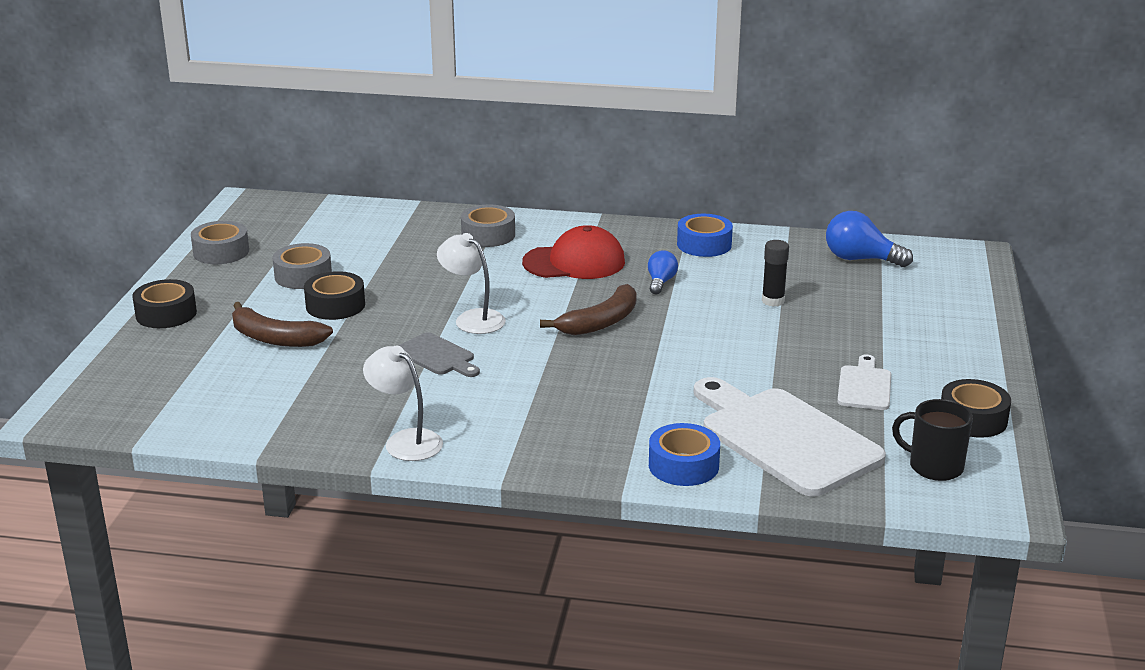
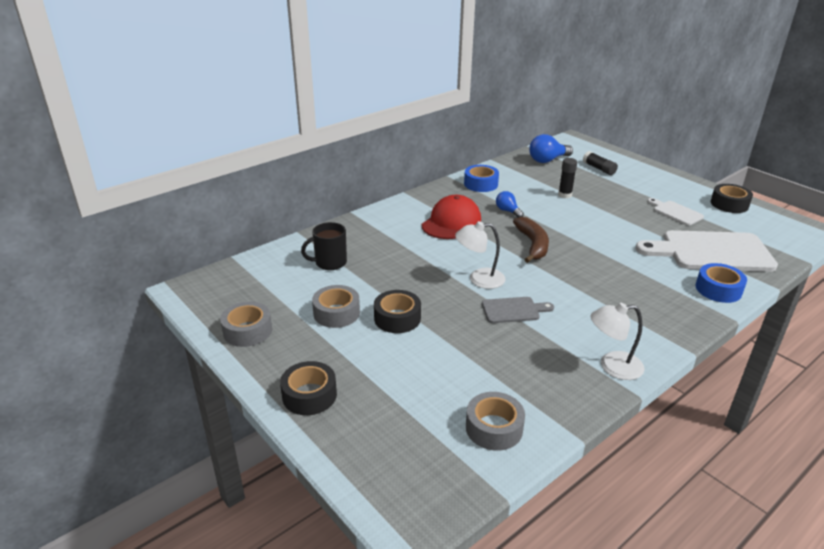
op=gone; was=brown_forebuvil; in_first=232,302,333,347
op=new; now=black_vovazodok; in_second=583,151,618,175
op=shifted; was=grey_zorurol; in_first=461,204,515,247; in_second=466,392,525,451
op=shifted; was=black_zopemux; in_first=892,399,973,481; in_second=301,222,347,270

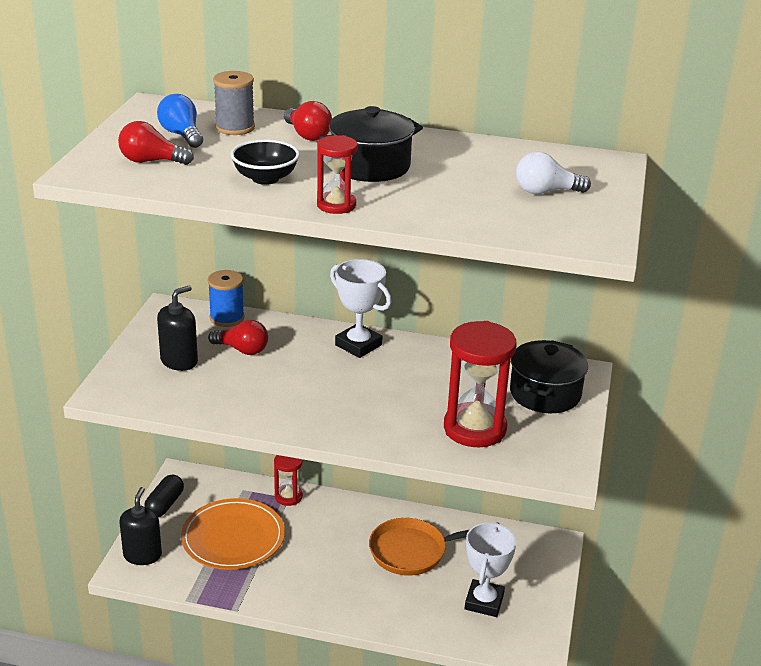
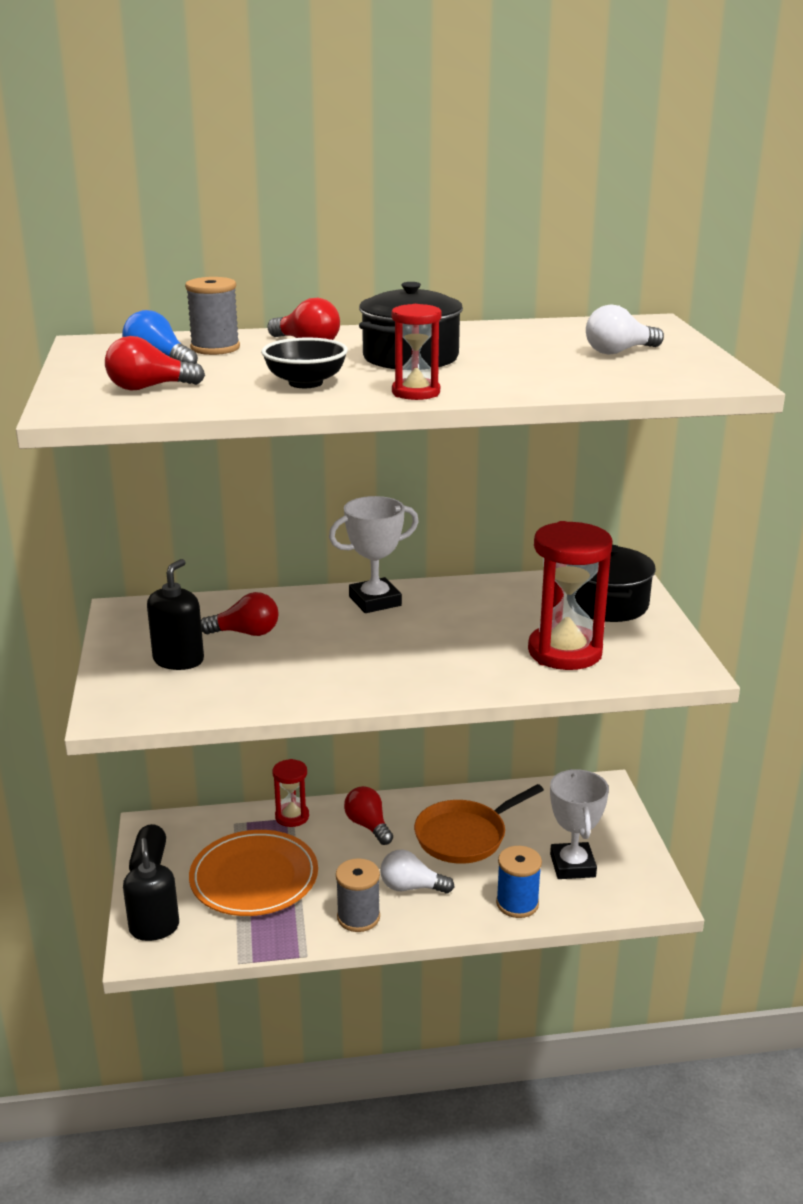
op=new; now=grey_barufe; in_second=336,858,380,932
op=new; now=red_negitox; in_second=344,786,393,845
op=new; now=white_negitox; in_second=380,850,454,893
op=shifted; was=blue_barufe; in_first=208,270,245,327; in_second=496,846,542,918
op=rotated; was=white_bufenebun; in_first=330,259,391,358; in_second=329,496,419,613; clockwise=-45

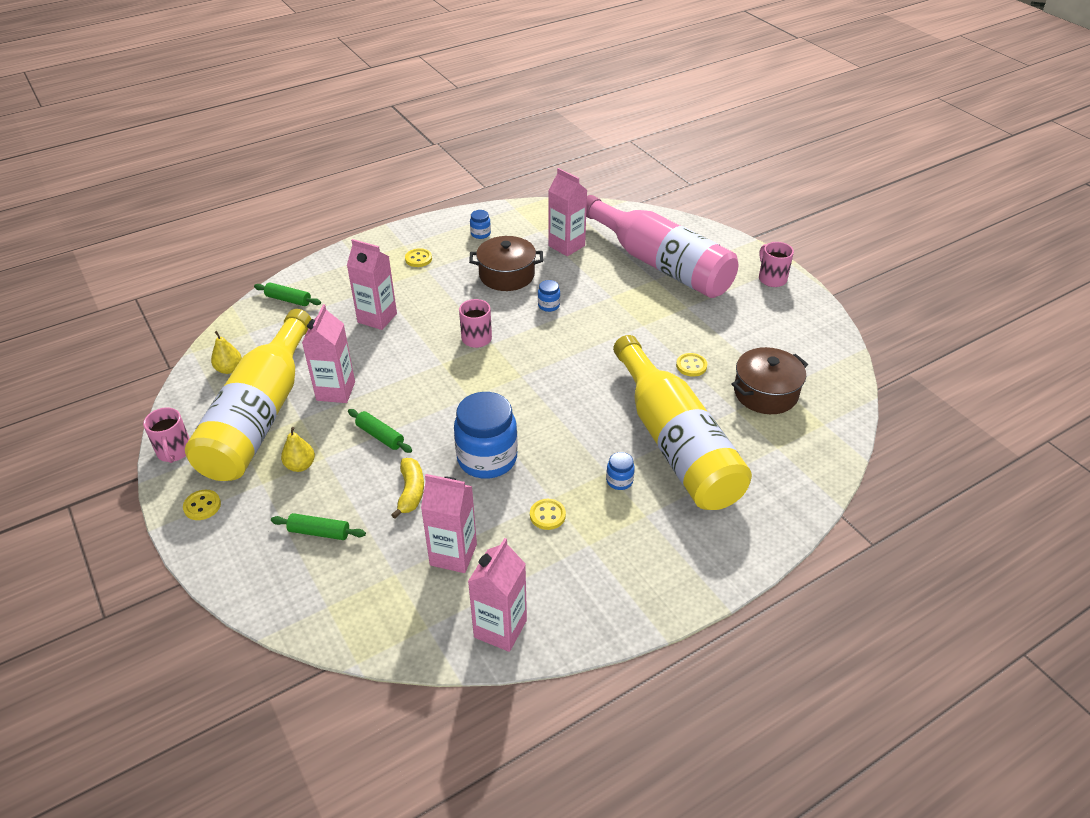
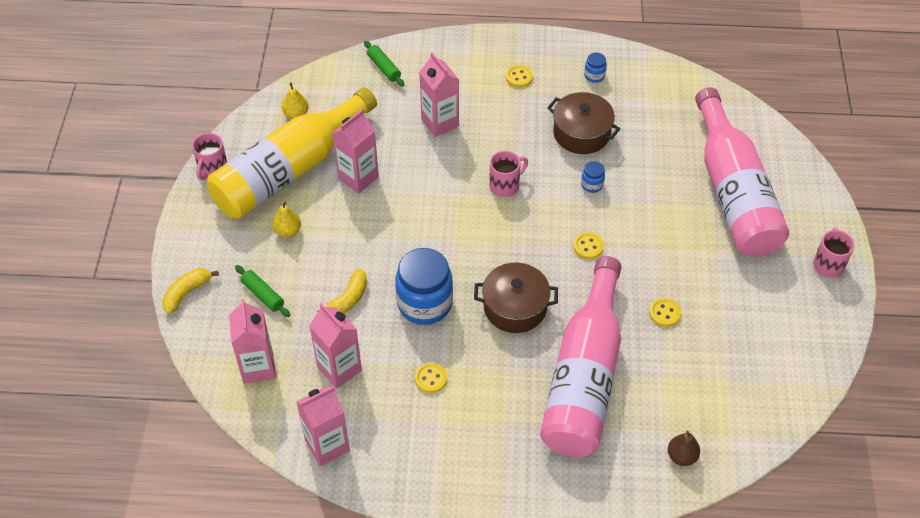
op=gone; was=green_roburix; in_first=348,409,412,453
op=gone; was=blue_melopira; in_first=606,452,635,490
op=new; now=yellow_forebuvil; in_second=162,268,219,314
op=new; now=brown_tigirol; in_second=668,431,700,466
op=shifted; was=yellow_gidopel; in_first=183,490,221,520; in_second=573,232,604,259
op=shifted; was=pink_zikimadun; in_first=548,168,587,256; in_second=229,299,276,384
op=shifted; was=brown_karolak; in_first=732,347,808,414; in_second=474,263,558,333
op=repainted; was=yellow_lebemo; now=pink_lebemo; in_first=613,335,752,510; in_second=540,256,622,457

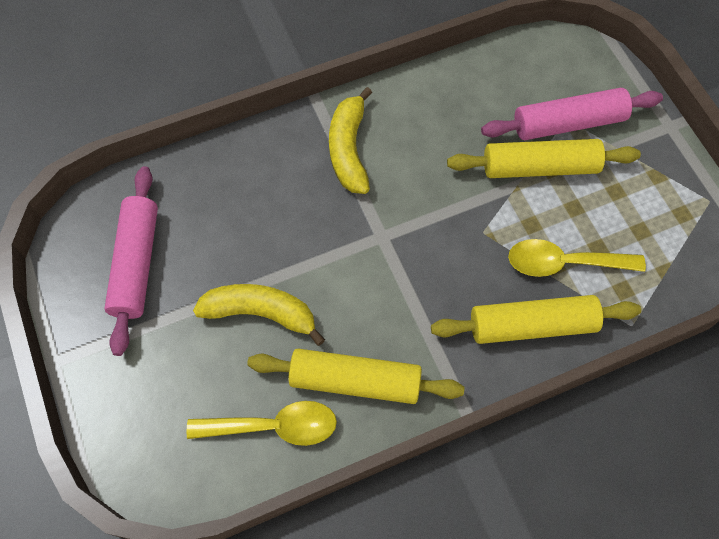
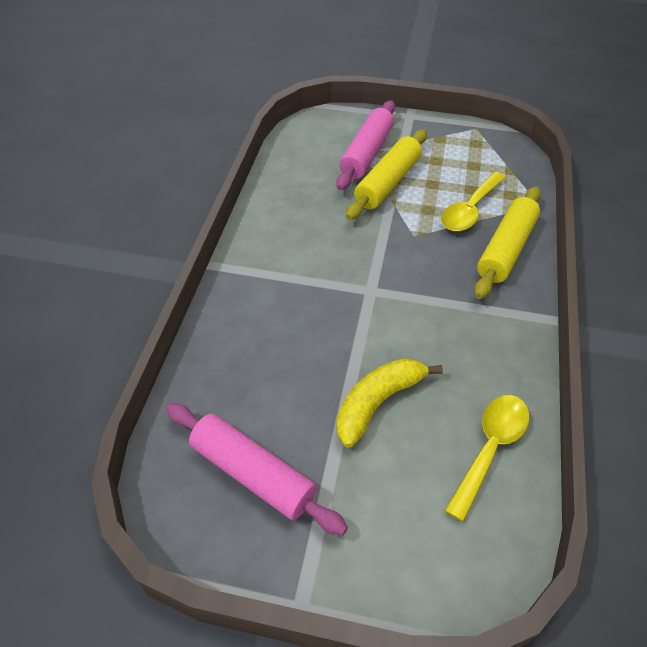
op=gone; was=yellow_roburix; in_first=247,349,464,404
op=gone; was=yellow_forebuvil; in_first=329,87,372,194

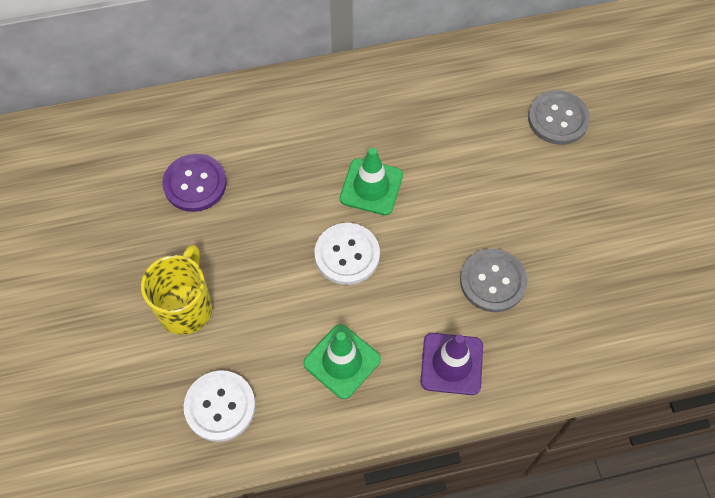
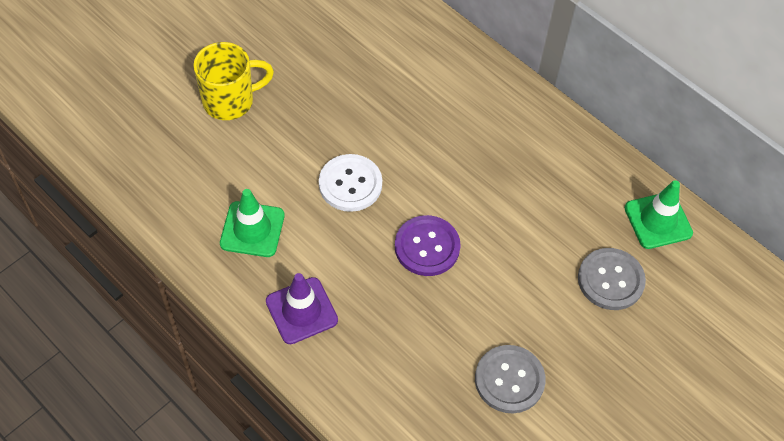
op=gone; was=white_gidopel; in_first=184,370,256,442
op=shifted; was=purple_gidopel; in_first=162,154,227,212; in_second=395,215,461,276
op=shifted; was=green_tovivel; in_first=340,148,403,215; in_second=625,180,693,249
op=shifted; was=grey_gidopel; in_first=460,249,528,312; in_second=475,345,546,413

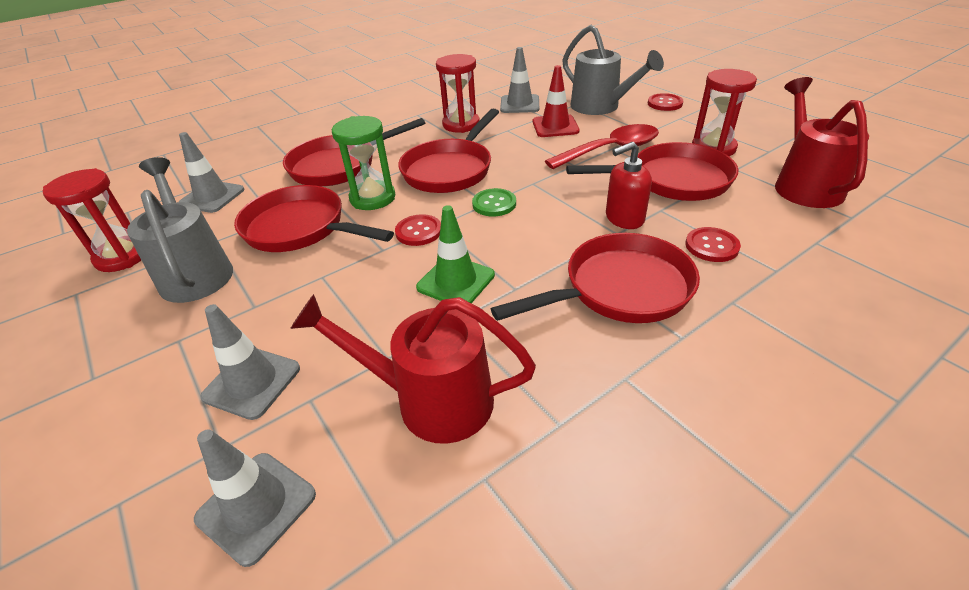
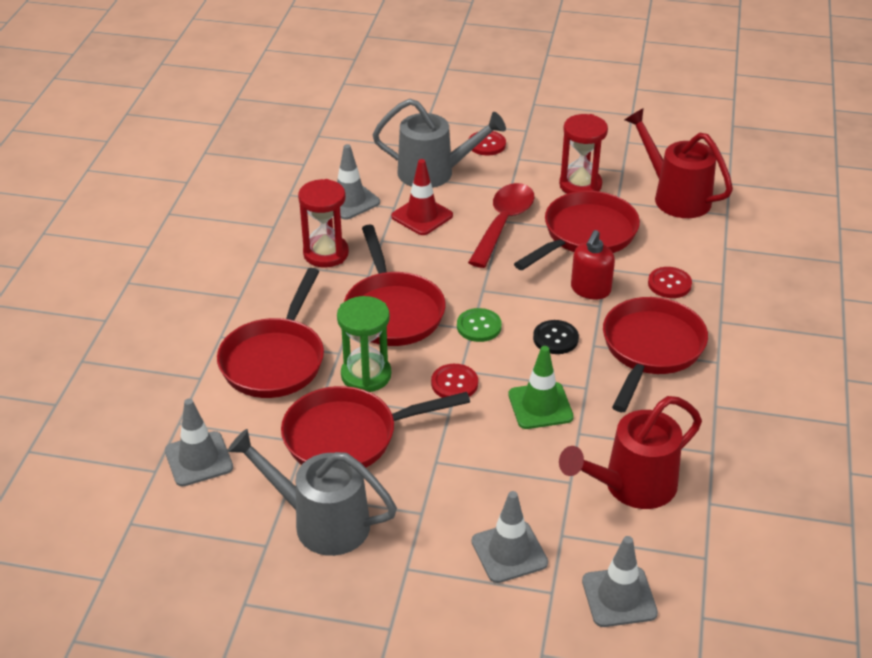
op=gone; was=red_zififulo; in_first=43,168,141,272
op=new; now=black_gidopel; in_second=533,320,579,354

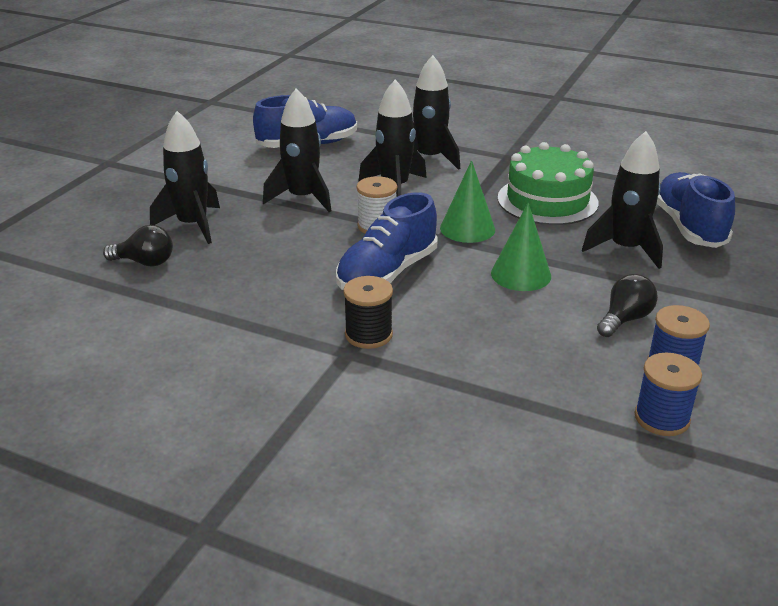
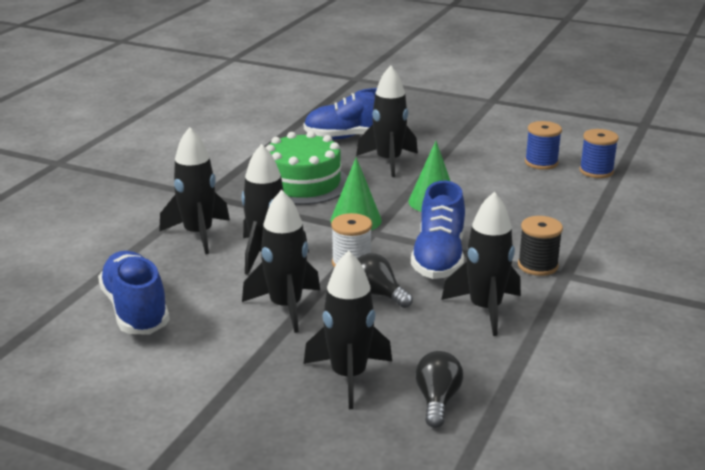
op=new; now=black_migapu; in_second=441,192,521,336
op=shifted; was=black_negitox; in_first=597,274,658,337; in_second=358,253,413,308
op=rotated; was=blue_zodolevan; in_first=336,192,438,290; in_second=411,181,465,279; clockwise=60

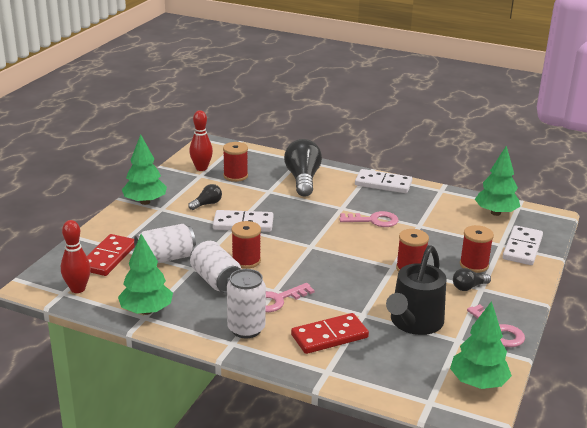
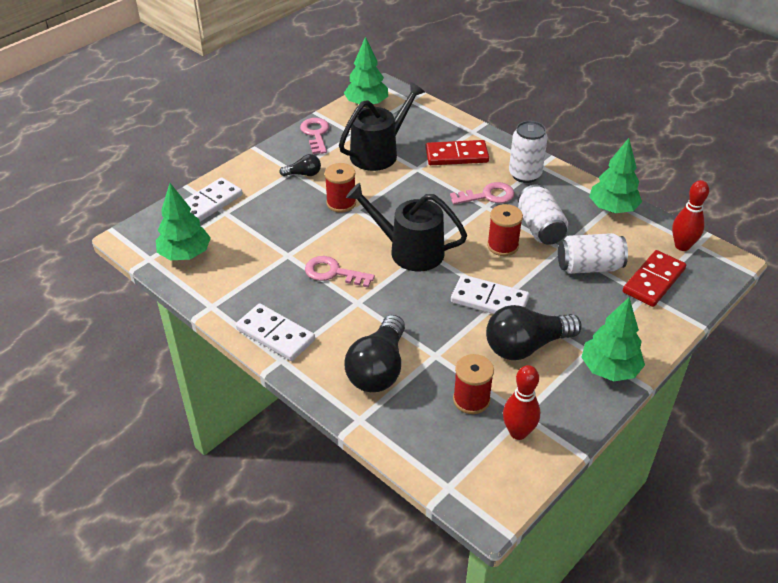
op=gone; was=red_barufe; in_first=460,225,494,273
op=new; now=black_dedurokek; in_second=346,183,467,271
op=scaled; was=black_negitox; in_first=188,184,222,210; in_second=486,305,582,360; ratio=2.02

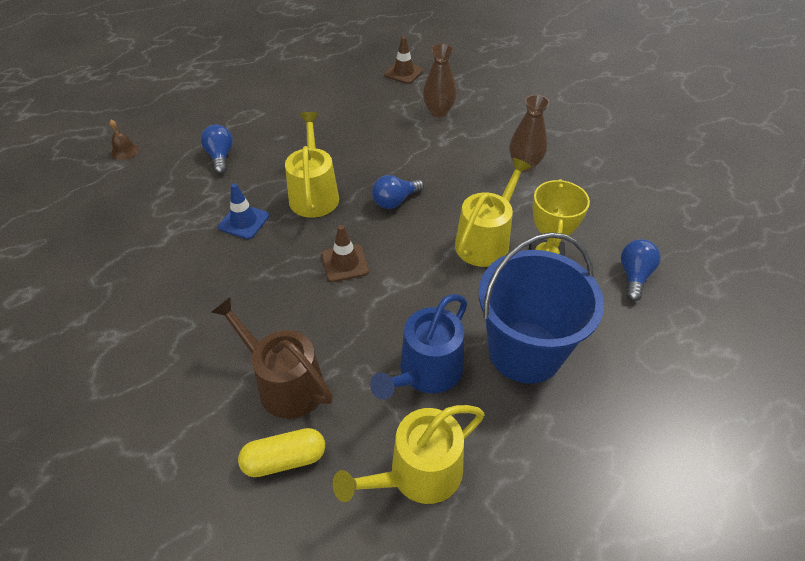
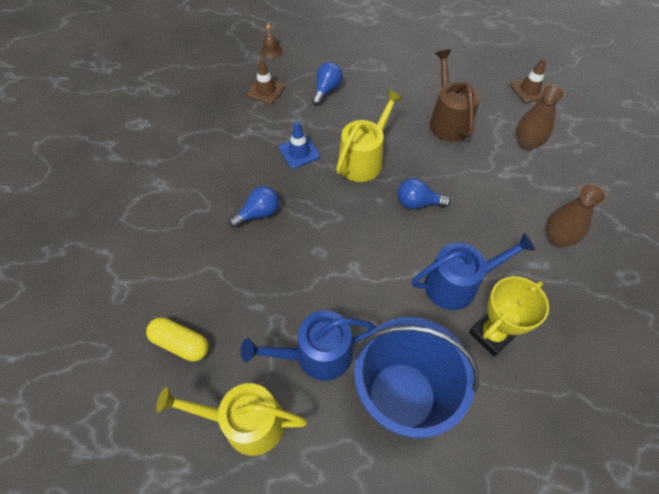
op=shifted; was=brown_dedurokek; in_first=211,296,333,419; in_second=430,49,480,142
op=shifted; was=brown_tovivel; in_first=322,225,369,282; in_second=247,58,285,104
op=shifted; was=blue_negitox; in_first=621,239,661,301; in_second=229,186,279,228
op=repainted; was=yellow_dedurokek; now=blue_dedurokek; in_first=455,158,531,267; in_second=412,233,535,310

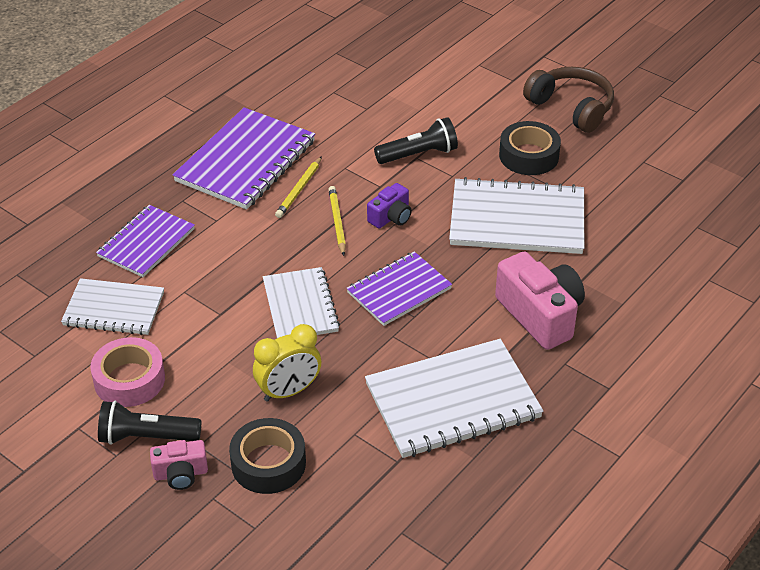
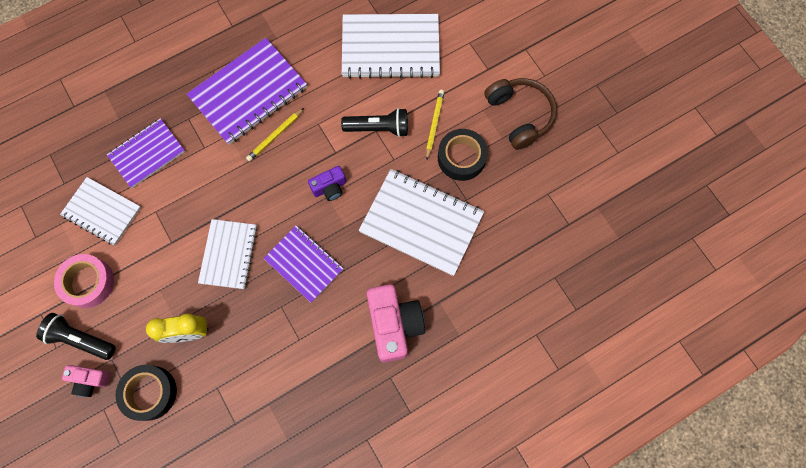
op=shifted; was=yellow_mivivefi; in_first=328,186,346,256; in_second=426,90,444,160
op=shifted; was=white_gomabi; in_first=365,339,544,458; in_second=342,14,440,79
op=rotated; was=purple_gomabi; in_first=346,251,452,326; in_second=263,226,344,303; clockwise=60

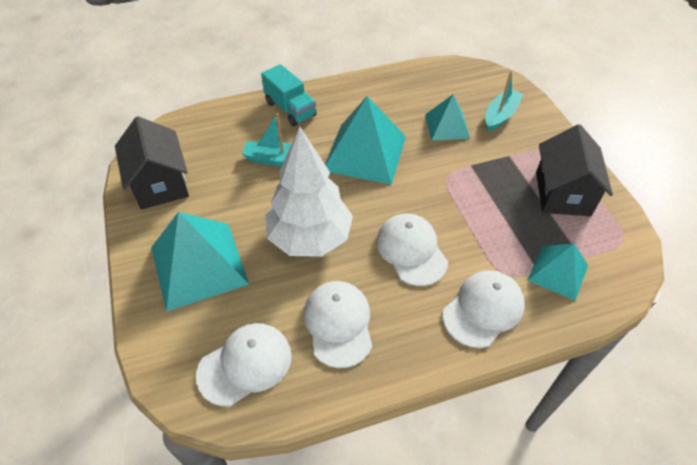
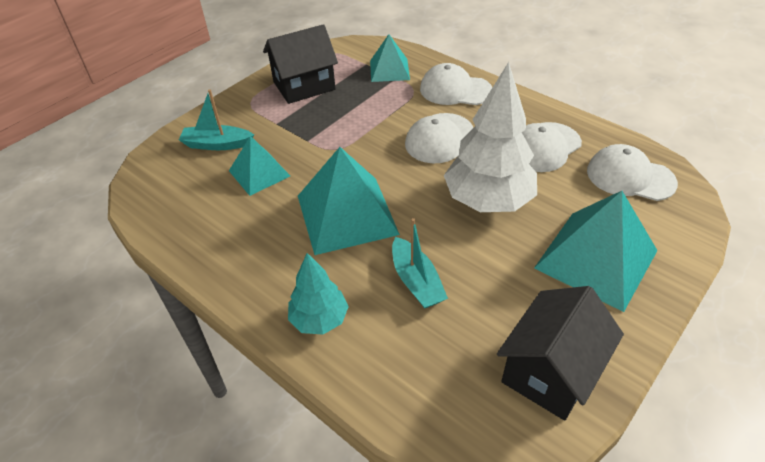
op=swapped; was=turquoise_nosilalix; now=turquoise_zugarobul; in_first=261,64,317,126; in_second=288,253,349,335

